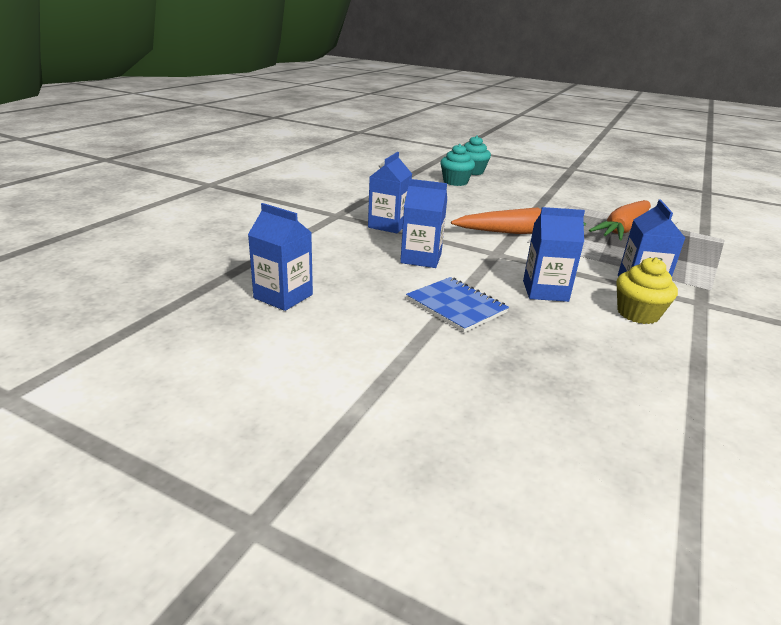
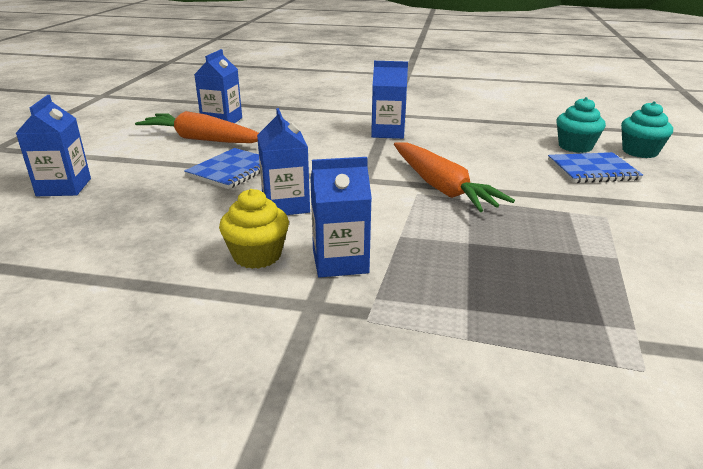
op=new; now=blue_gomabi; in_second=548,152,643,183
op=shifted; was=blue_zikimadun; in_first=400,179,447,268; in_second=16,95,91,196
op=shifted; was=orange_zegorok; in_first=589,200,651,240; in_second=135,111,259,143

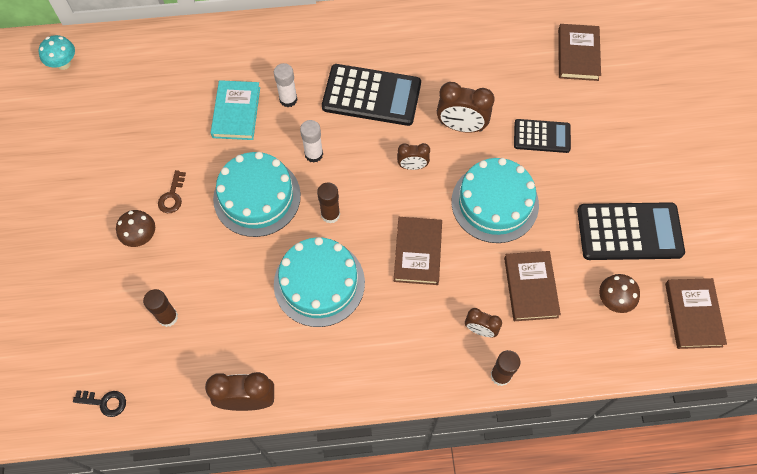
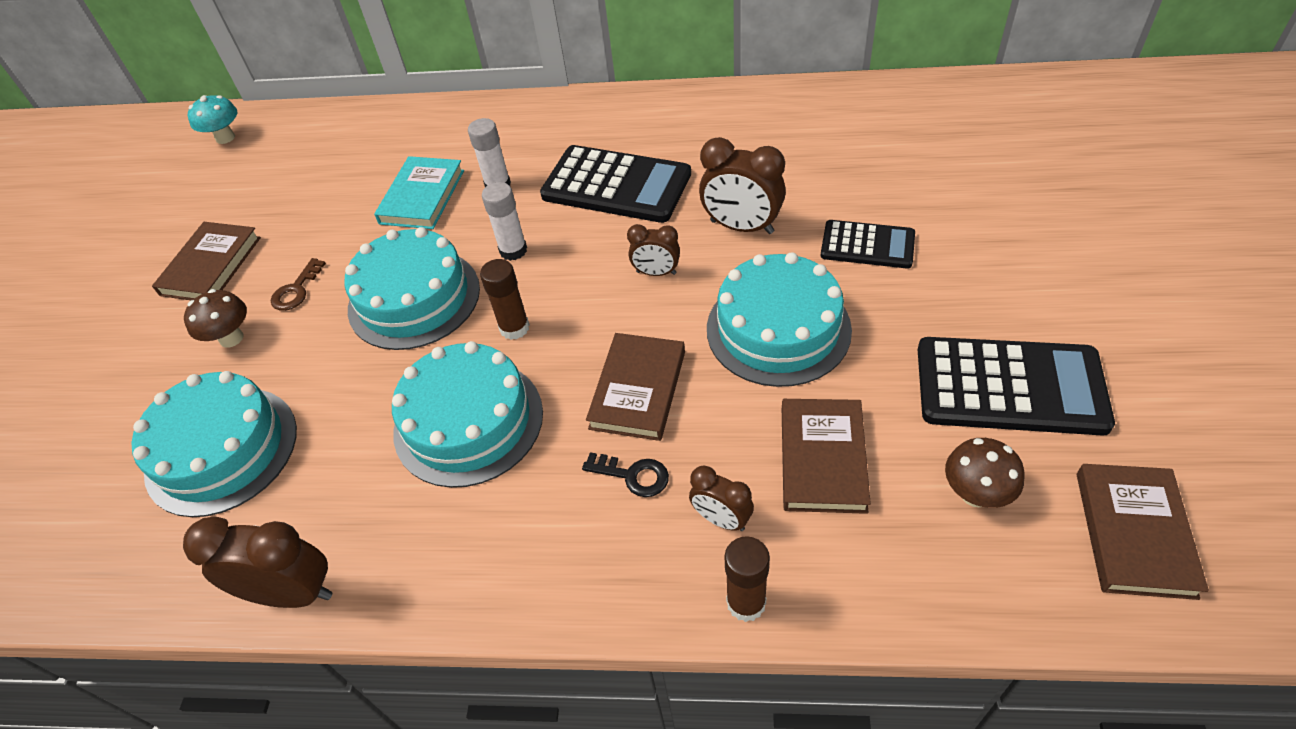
op=shifted; was=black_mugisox; in_first=73,390,126,417; in_second=582,452,669,497
op=shifted; was=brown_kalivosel; in_first=558,24,601,81; in_second=152,222,261,300
op=swapped; was=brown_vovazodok; now=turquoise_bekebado; in_first=143,289,178,327; in_second=131,371,297,517

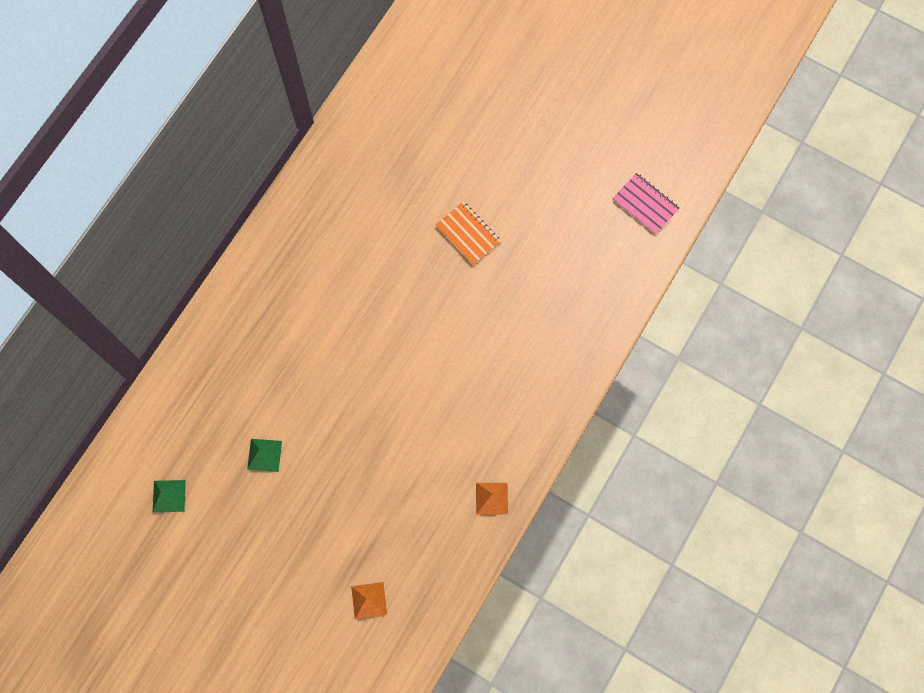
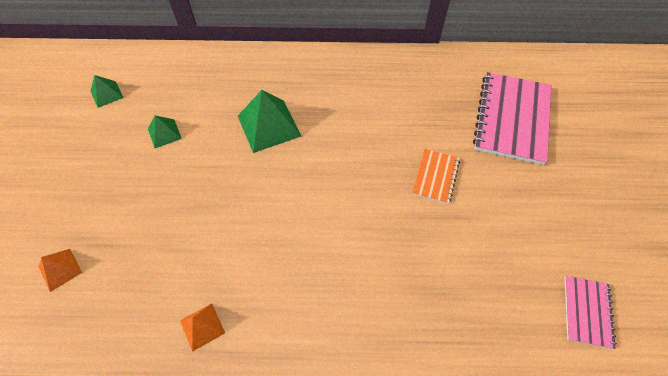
op=new; now=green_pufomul; in_second=238,90,301,153
op=new; now=pink_gomabi; in_second=473,72,551,165

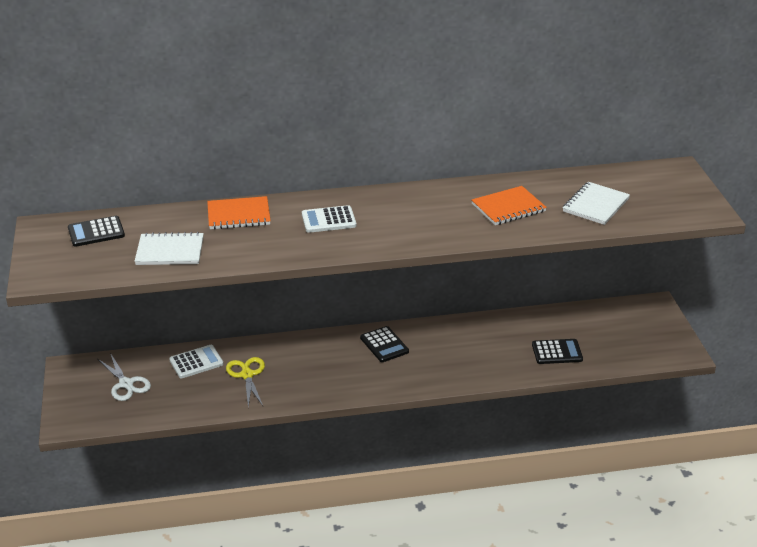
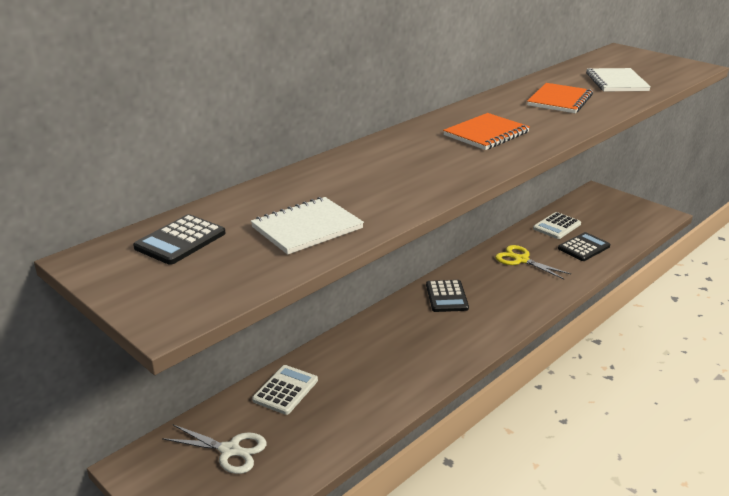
op=shifted; was=orange_gomabi; in_first=207,196,271,229; in_second=443,113,530,150
op=shifted; was=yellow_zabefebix; in_first=226,357,265,407; in_second=495,245,571,279
op=shifted; was=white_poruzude; in_first=302,205,356,233; in_second=533,212,581,239
op=rotated; was=black_poruzude; in_first=360,326,409,362; in_second=426,280,469,312; clockwise=60

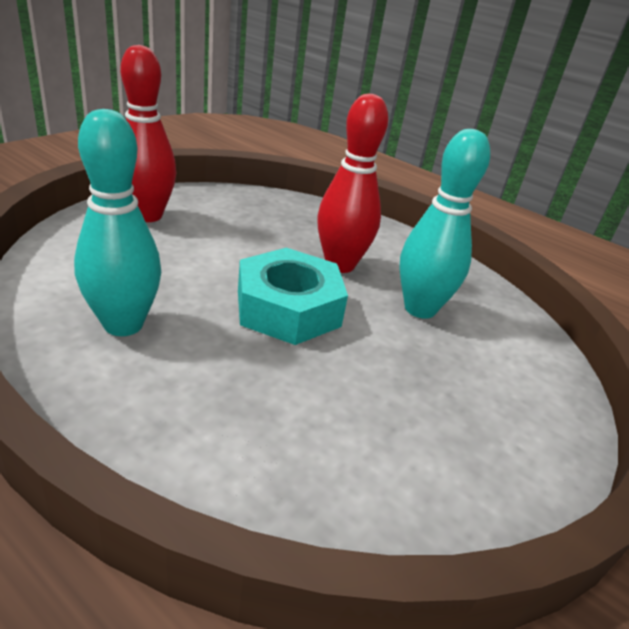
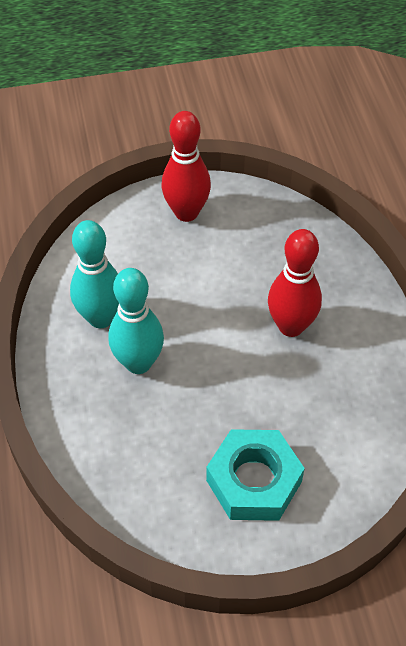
op=shifted; was=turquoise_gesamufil; in_first=238,248,348,345; in_second=206,429,305,521
op=shifted; was=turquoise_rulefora; in_first=399,129,490,319; in_second=108,268,164,374

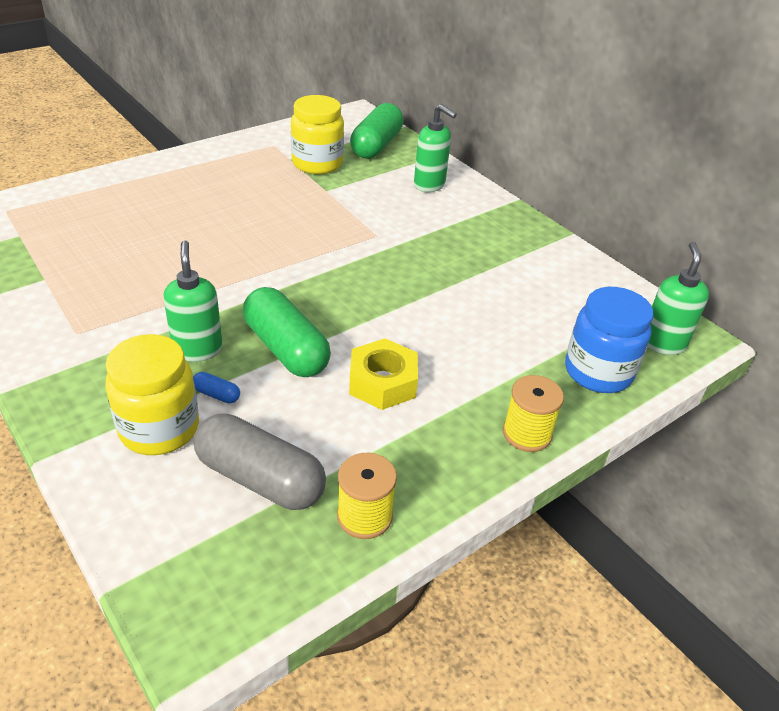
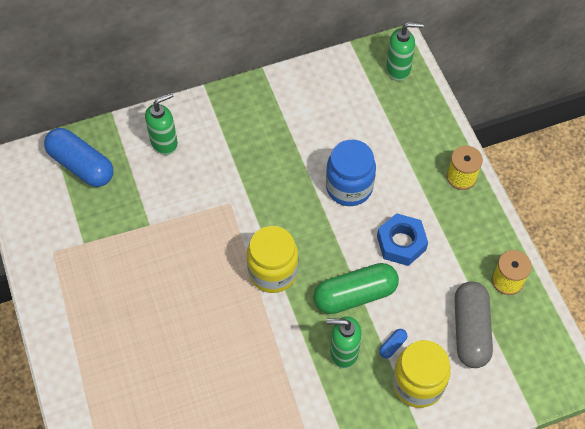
op=shifted; was=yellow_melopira; in_first=291,95,344,174; in_second=247,226,298,293
op=shifted; was=blue_melopira; in_first=565,287,653,393; in_second=326,140,376,206
op=repainted; was=yellow_gesamufil; now=blue_gesamufil; in_first=349,338,418,410; in_second=377,213,428,266
op=repainted; was=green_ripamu; now=blue_ripamu; in_first=350,103,404,159; in_second=44,128,113,187
op=rotated; was=grey_ripamu; in_first=194,413,326,510; in_second=454,281,493,368; clockwise=-45
op=rotated; was=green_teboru; in_first=647,242,709,355; in_second=386,22,424,81; clockwise=150

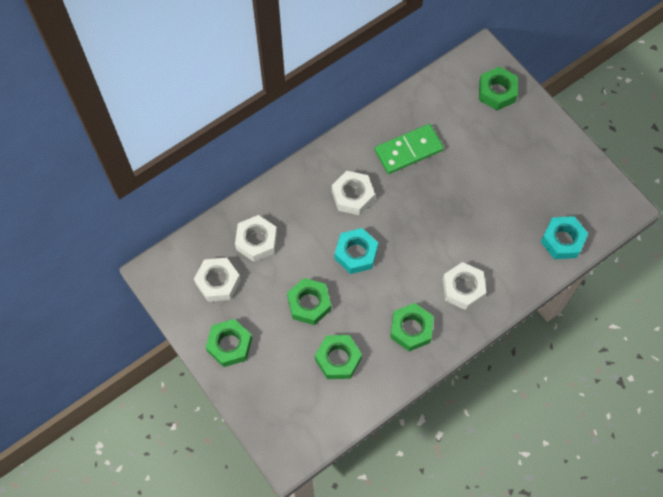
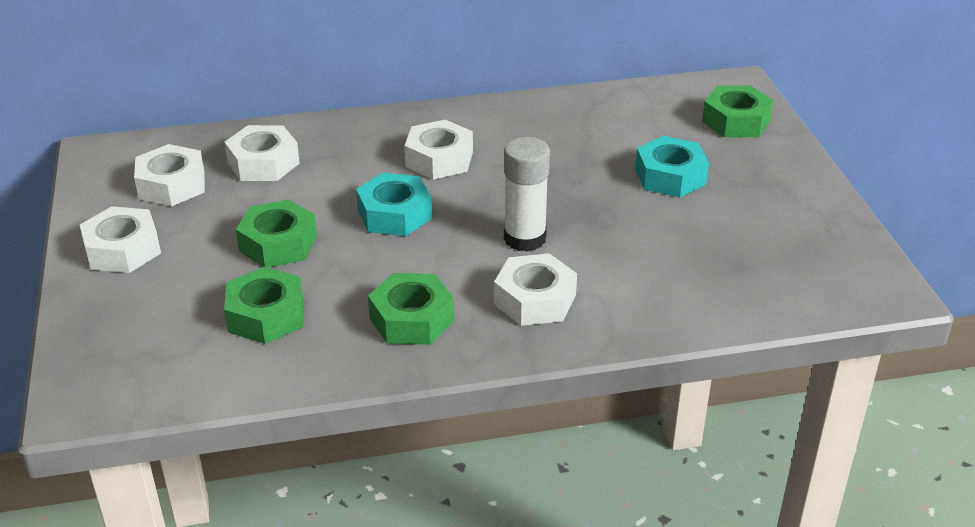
op=gone; was=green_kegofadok; in_first=375,124,444,174
op=new; now=white_vovazodok; in_second=504,137,550,252
op=shifted; was=turquoise_gesamufil; in_first=541,216,588,259; in_second=635,136,709,197
op=repainted; was=green_gesamufil; now=white_gesamufil; in_first=206,319,252,367; in_second=80,206,161,273

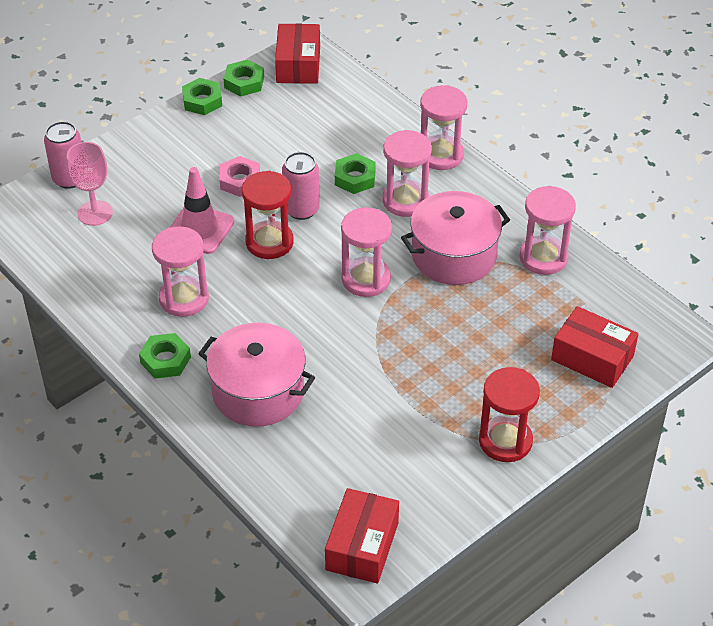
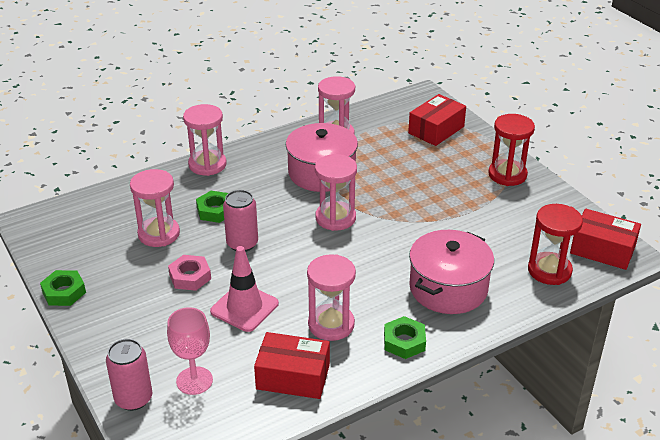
op=gone; was=green_gesamufil; in_first=224,60,264,96
op=shifted; was=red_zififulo; in_first=242,171,294,259; in_second=528,204,583,285
op=shifted; was=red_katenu; in_first=275,23,320,84; in_second=254,332,330,399
op=shifted; was=pink_zififulo; in_first=382,130,432,217; in_second=130,169,180,247

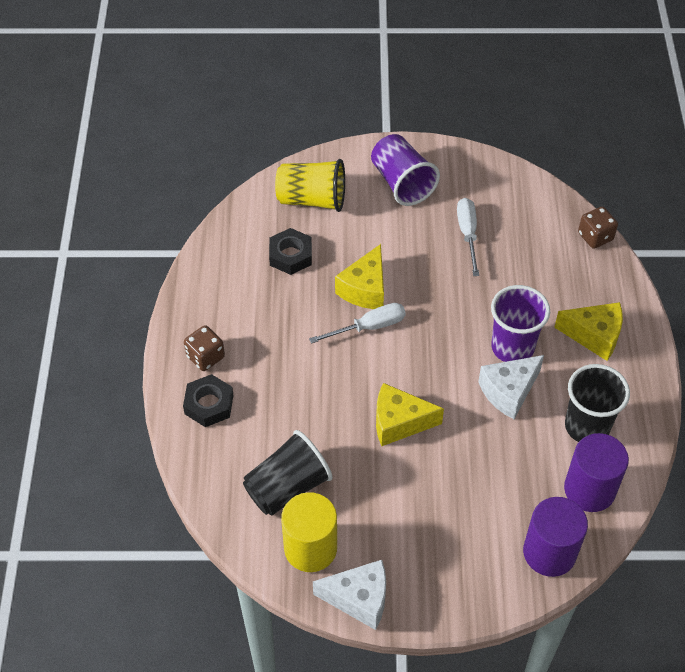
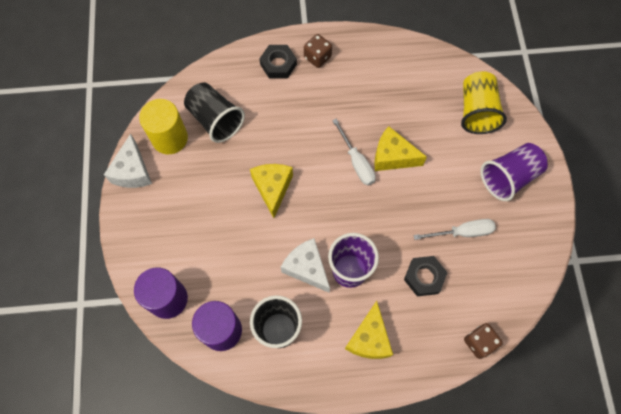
op=shifted; was=black_gesamufil; in_first=269,228,312,275; in_second=404,256,448,296

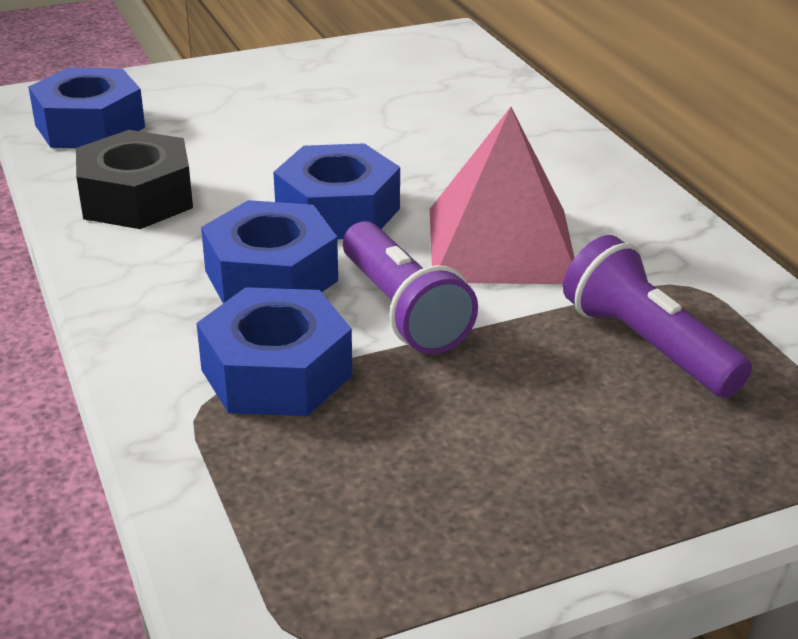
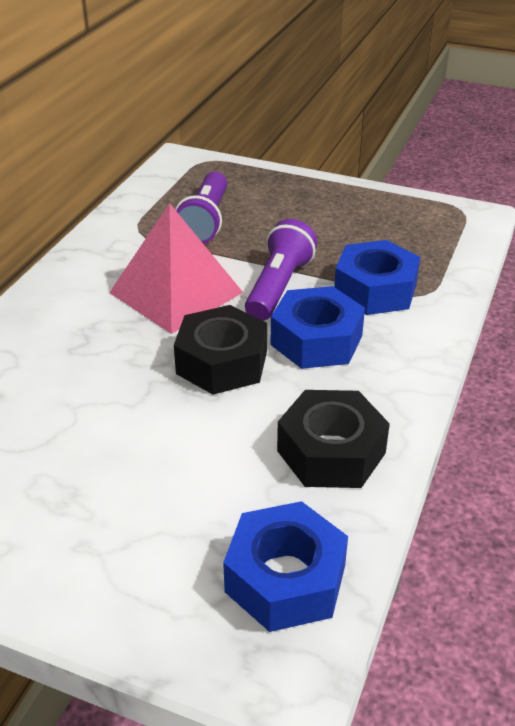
op=repainted; was=blue_gesamufil; now=black_gesamufil; in_first=273,143,400,239; in_second=174,305,267,395

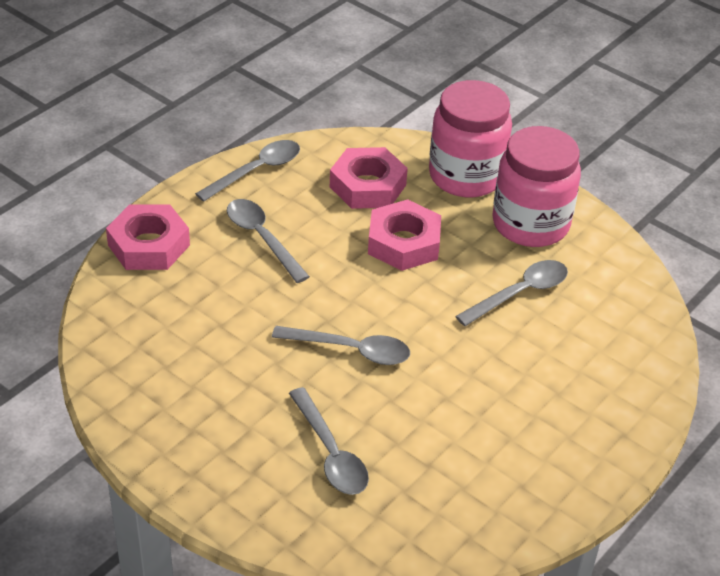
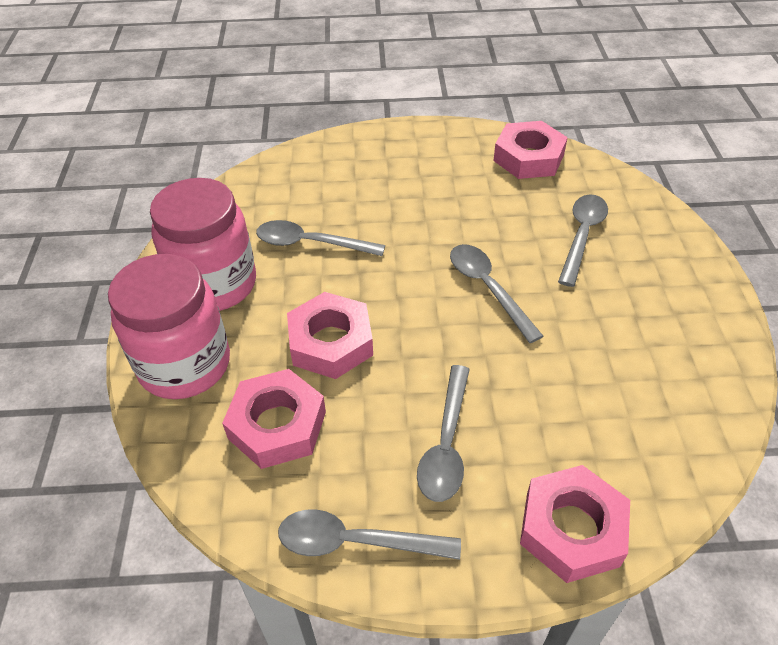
op=new; now=pink_gesamufil; in_second=493,121,568,179

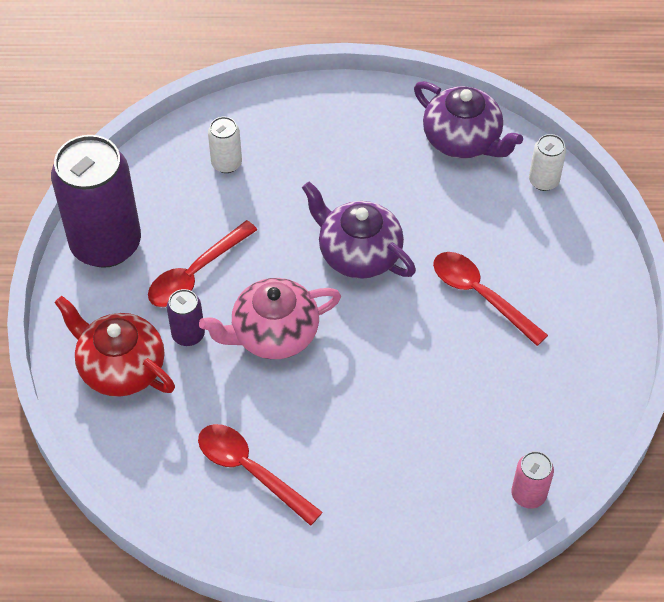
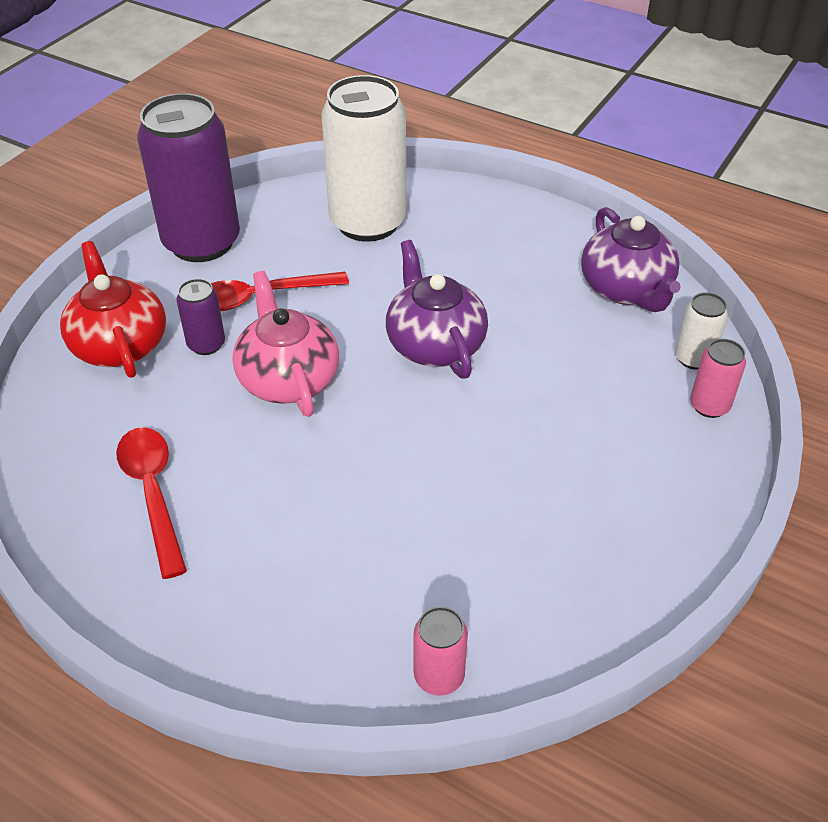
op=gone; was=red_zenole; in_first=433,252,548,346
op=new; now=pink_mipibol; in_second=690,339,746,418
op=rotated; was=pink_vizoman; in_first=199,278,341,359; in_second=232,271,339,417; clockwise=60
op=scaled; was=white_mipibol; in_first=208,117,242,173; in_second=321,75,407,242; ratio=2.26

